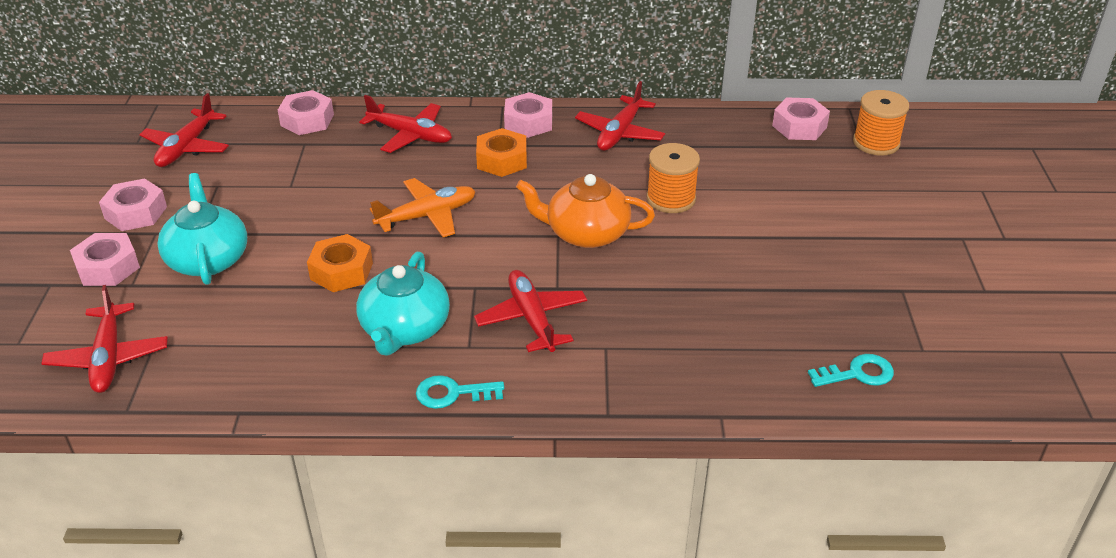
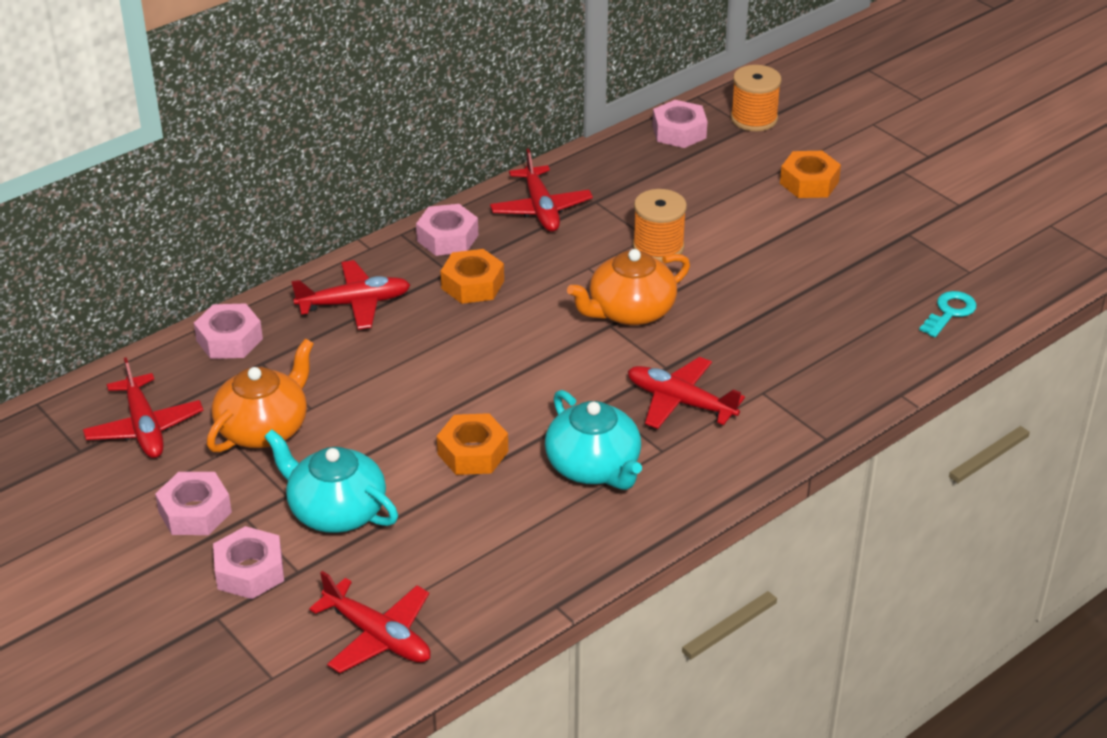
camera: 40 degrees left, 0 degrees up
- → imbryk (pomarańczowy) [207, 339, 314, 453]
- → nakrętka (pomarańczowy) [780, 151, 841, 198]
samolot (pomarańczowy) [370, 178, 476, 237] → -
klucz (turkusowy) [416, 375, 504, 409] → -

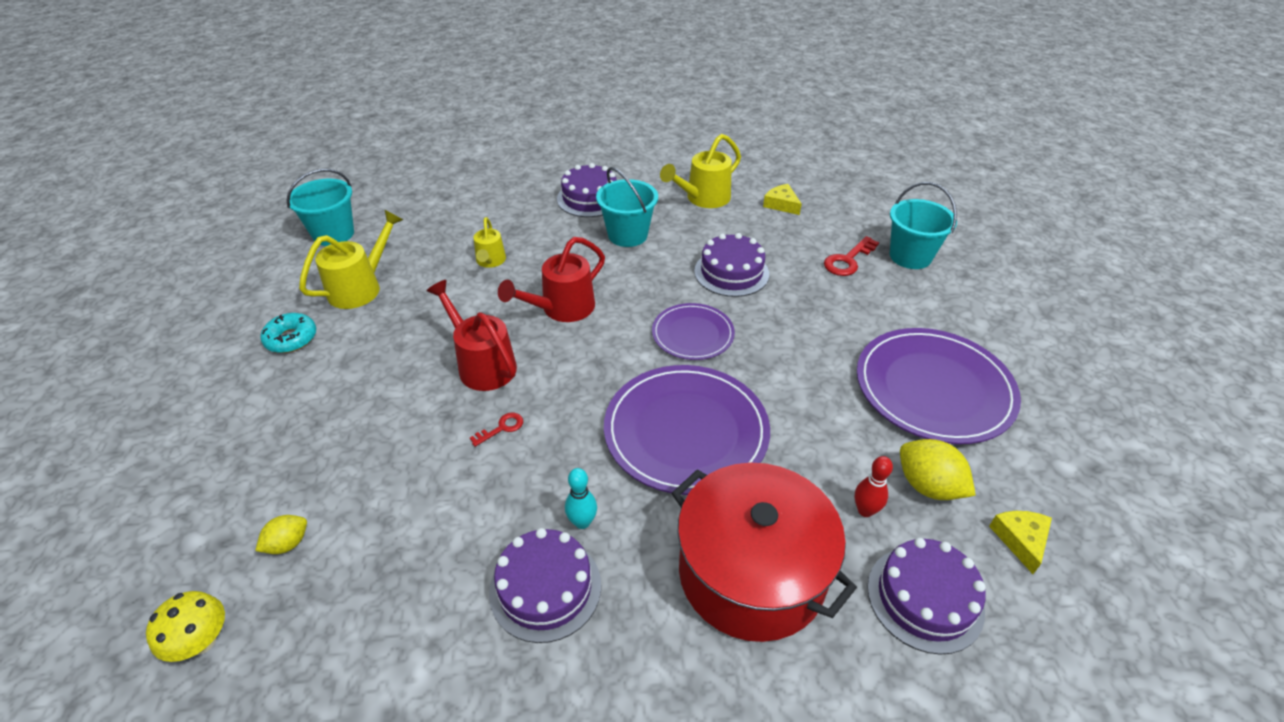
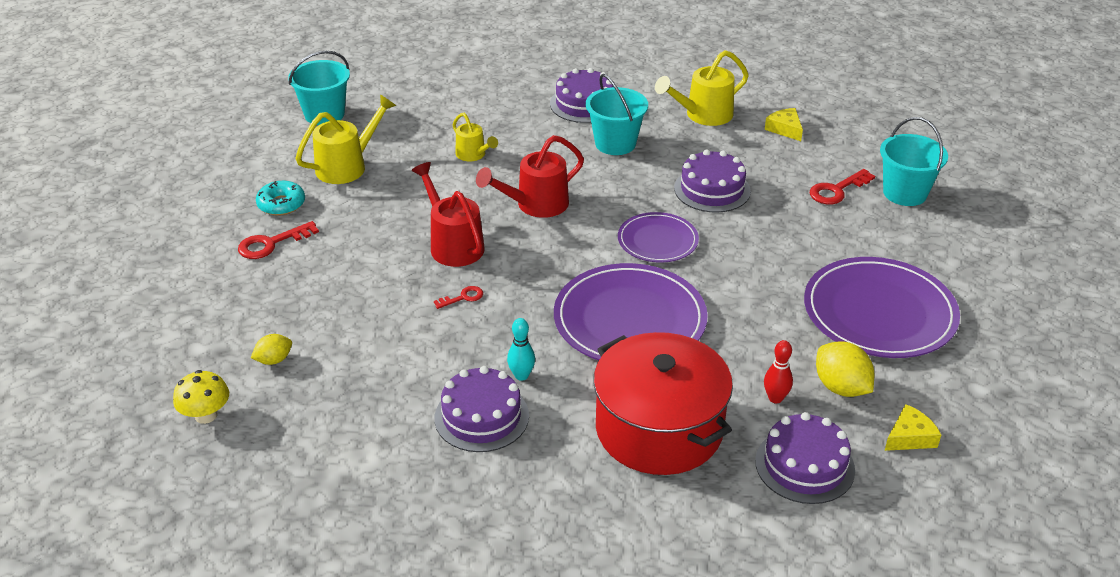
camera: 10 degrees right, 5 degrees down
- → klucz (czerwony) [238, 221, 319, 259]
konewka (żółty) [473, 217, 506, 268] → konewka (żółty) [453, 113, 498, 162], 45 degrees counterclockwise
ser (żółty) [989, 511, 1052, 574] → ser (żółty) [885, 404, 941, 451], 45 degrees clockwise

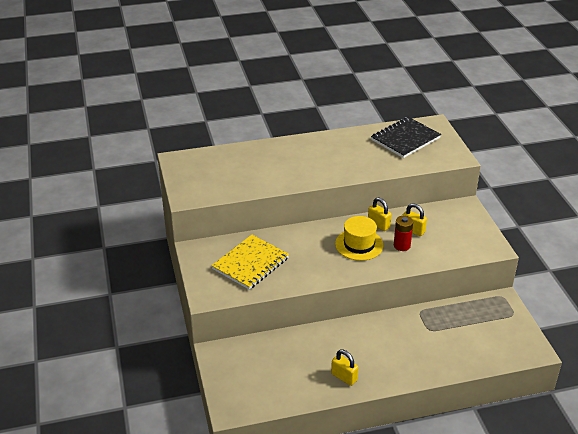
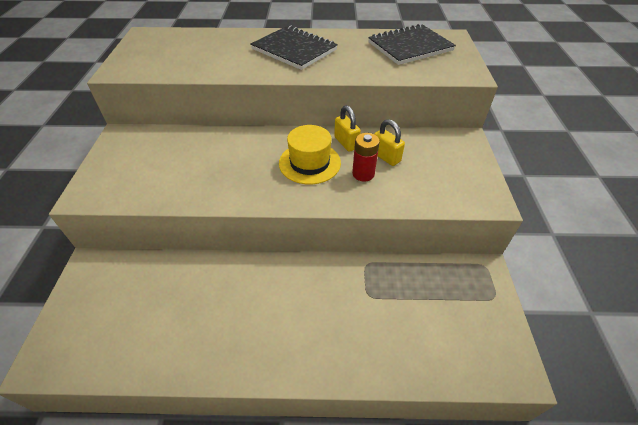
camera: 15 degrees right, 10 degrees up
- → zeszyt (czarny) [250, 26, 338, 70]
zeszyt (żółty) [211, 235, 289, 290] → -
kłódka (żółty) [331, 350, 359, 386] → -

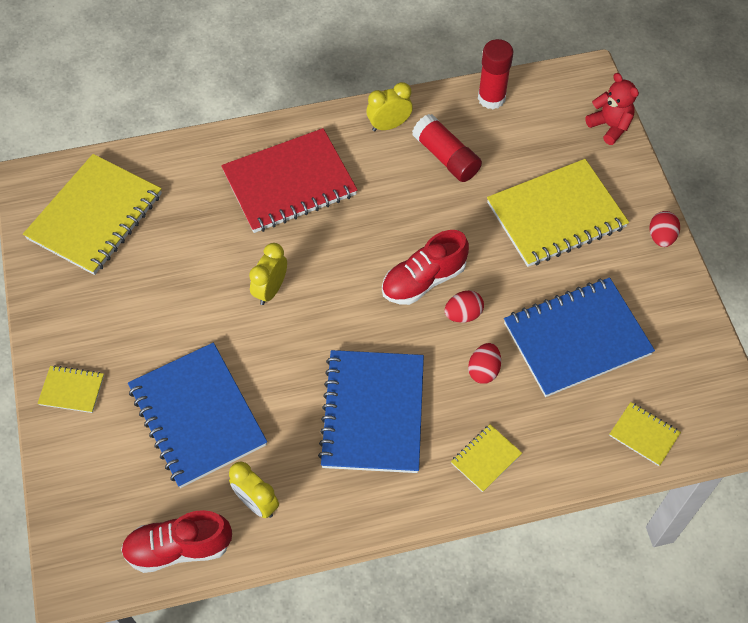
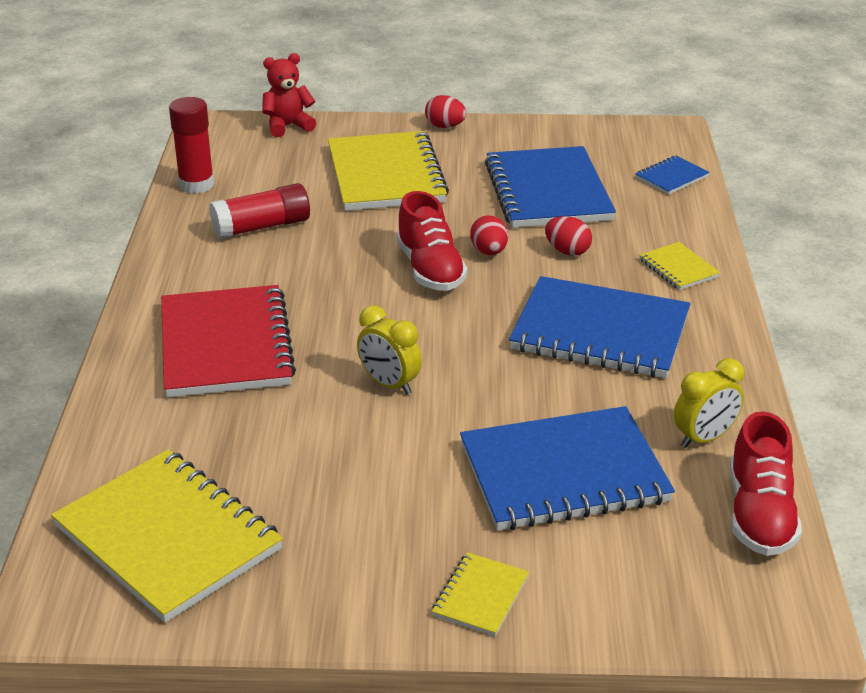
camera: 75 degrees left, 25 degrees down
zeszyt (żółty) [609, 402, 681, 466] → zeszyt (niebieski) [635, 156, 710, 195]
budzik (żółty) [367, 82, 413, 132] → -

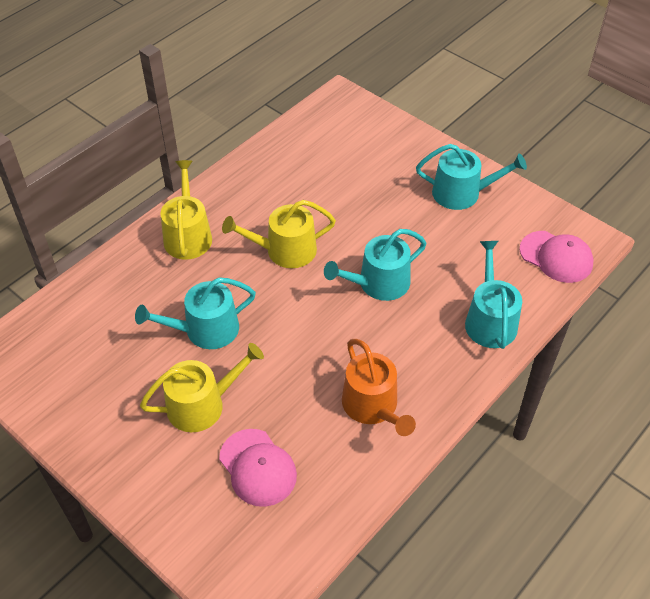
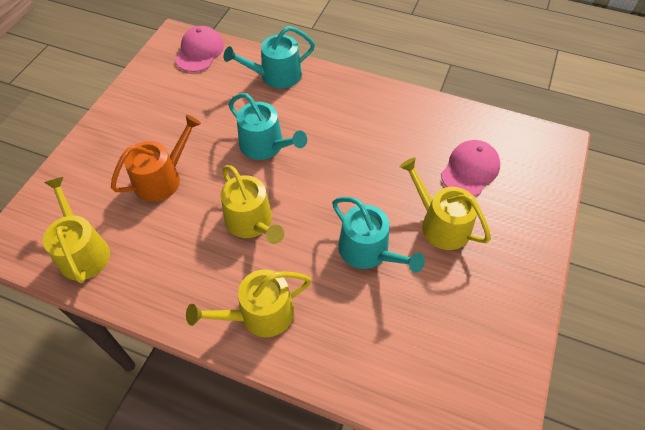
camera: 110 degrees left, 5 degrees up
- → konewka (żółty) [43, 177, 110, 283]
konewka (pomarańczowy) [342, 339, 416, 436] → konewka (pomarańczowy) [111, 115, 201, 202], shifted
konewka (turkusowy) [416, 144, 527, 210] → -

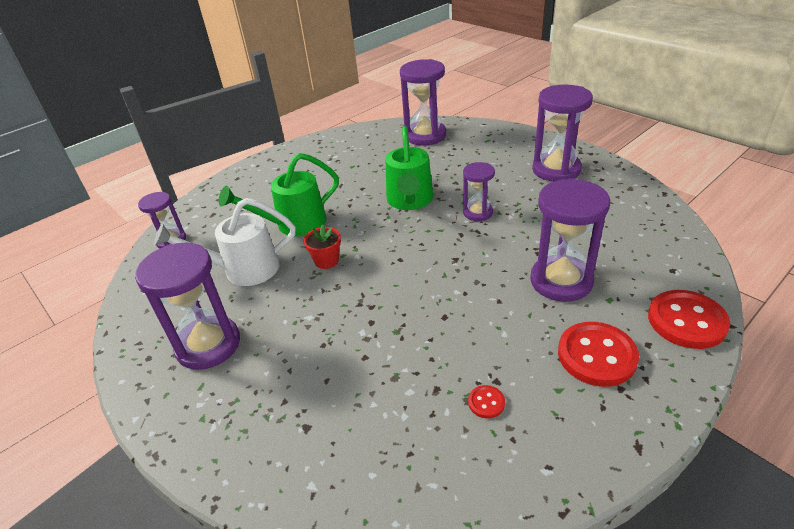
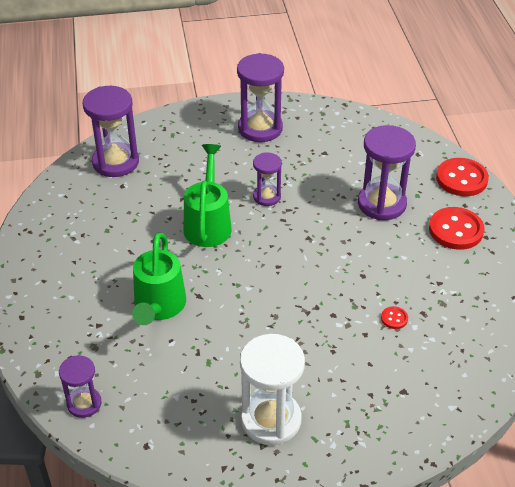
camera: 60 degrees left, 5 degrees up
konewka (zielony) [385, 126, 433, 210] → konewka (zielony) [184, 144, 232, 247], 120 degrees counterclockwise
klepsydra (fioletowy) [135, 243, 240, 370] → klepsydra (biały) [240, 334, 305, 445]
guzik (czerwony) [468, 385, 505, 418] → guzik (czerwony) [381, 306, 408, 329], shifted
konewka (biały) [154, 198, 296, 286] → -
doniczka (czerwony) [303, 225, 341, 269] → -

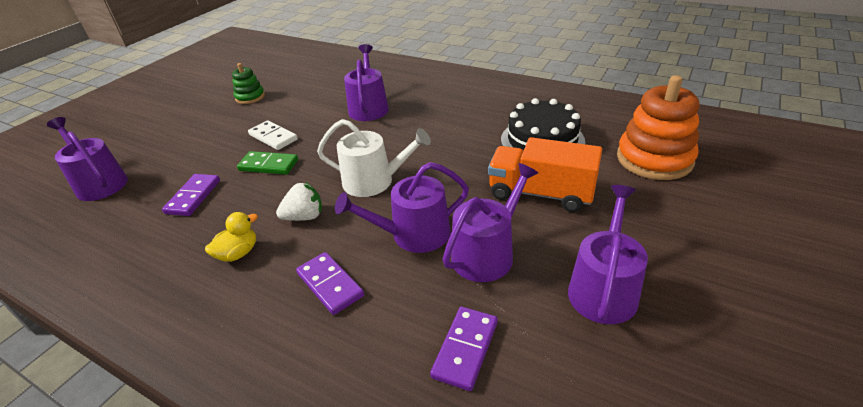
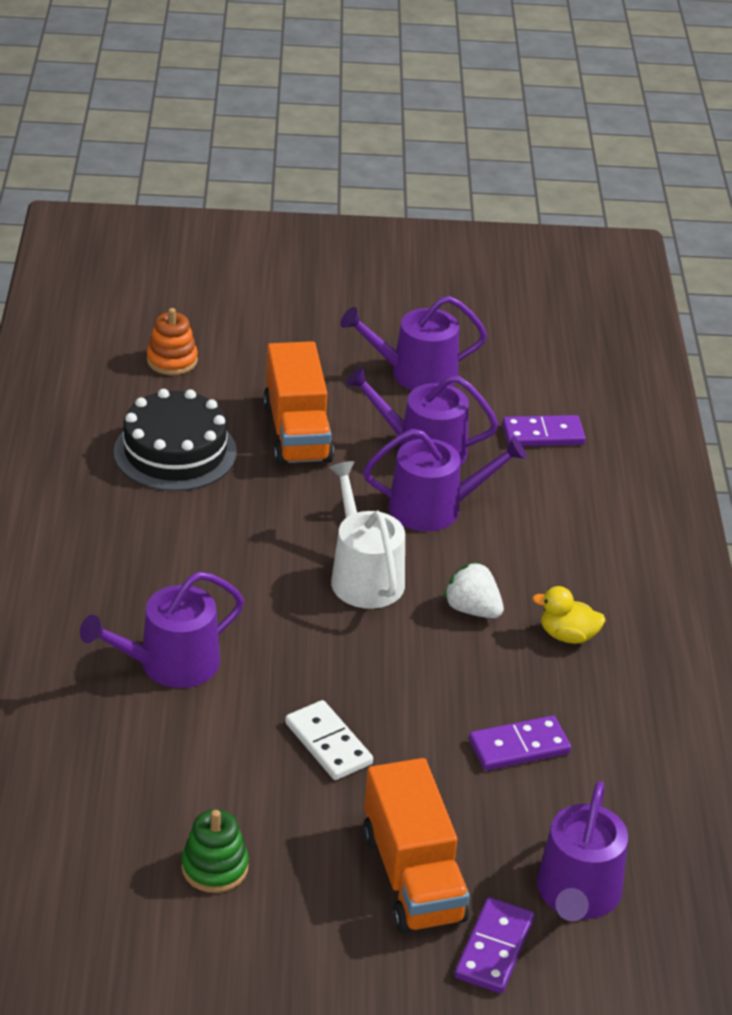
camera: 125 degrees left, 0 degrees up
zabawka nakładanka (pomarańczowy) [617, 75, 699, 180] → zabawka nakładanka (pomarańczowy) [147, 308, 198, 375], x0.54
kostka domina (biały) [248, 120, 298, 150] → kostka domina (biały) [285, 700, 373, 780], 45 degrees counterclockwise
konewka (fioletowy) [335, 162, 469, 253] → konewka (fioletowy) [363, 429, 527, 531], 45 degrees counterclockwise
- → ciężarówka (pomarańczowy) [363, 758, 470, 933]
kostka domina (fioletowy) [296, 252, 364, 315] → kostka domina (fioletowy) [455, 897, 534, 993], shifted
kostka domina (zielony) [237, 151, 298, 175] → -

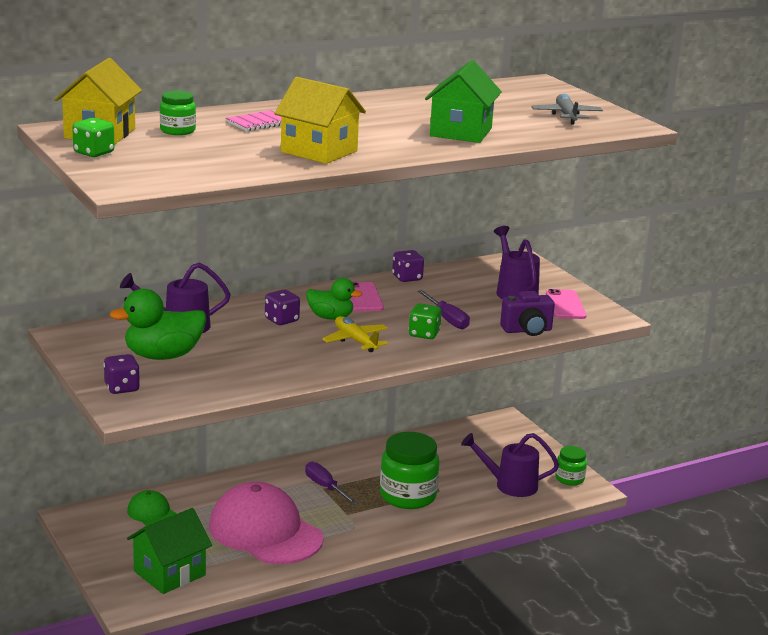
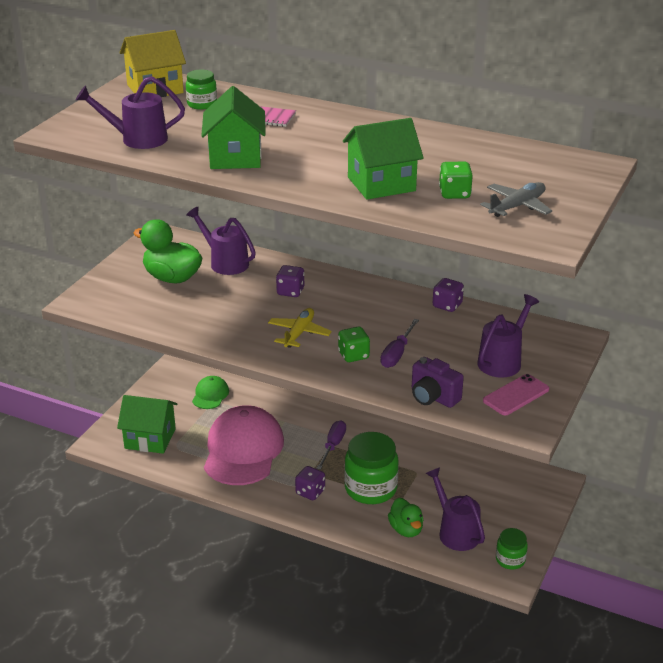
camera: 55 degrees right, 10 degrees up
- → konewka (fioletowy) [76, 76, 185, 149]
domek (żółty) [274, 77, 366, 164] → domek (zielony) [201, 86, 266, 169]
kostka do gry (fioletowy) [103, 354, 140, 394] → kostka do gry (fioletowy) [295, 466, 325, 500], shifted
kaczka (zielony) [306, 278, 362, 320] → kaczka (zielony) [388, 498, 424, 537], shifted
kostka do gry (zielony) [72, 118, 114, 157] → kostka do gry (zielony) [439, 162, 473, 199], shifted
telefon (różowy) [350, 282, 384, 311] → -

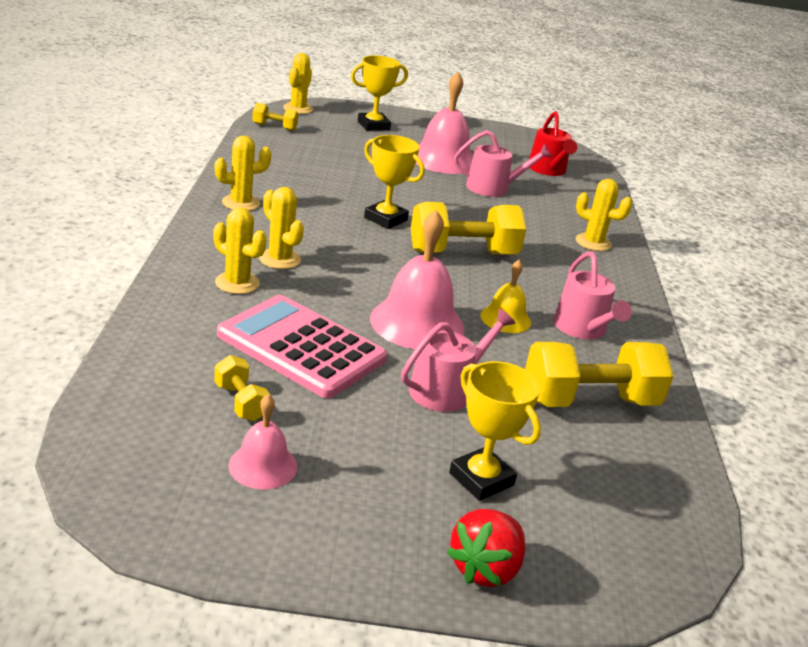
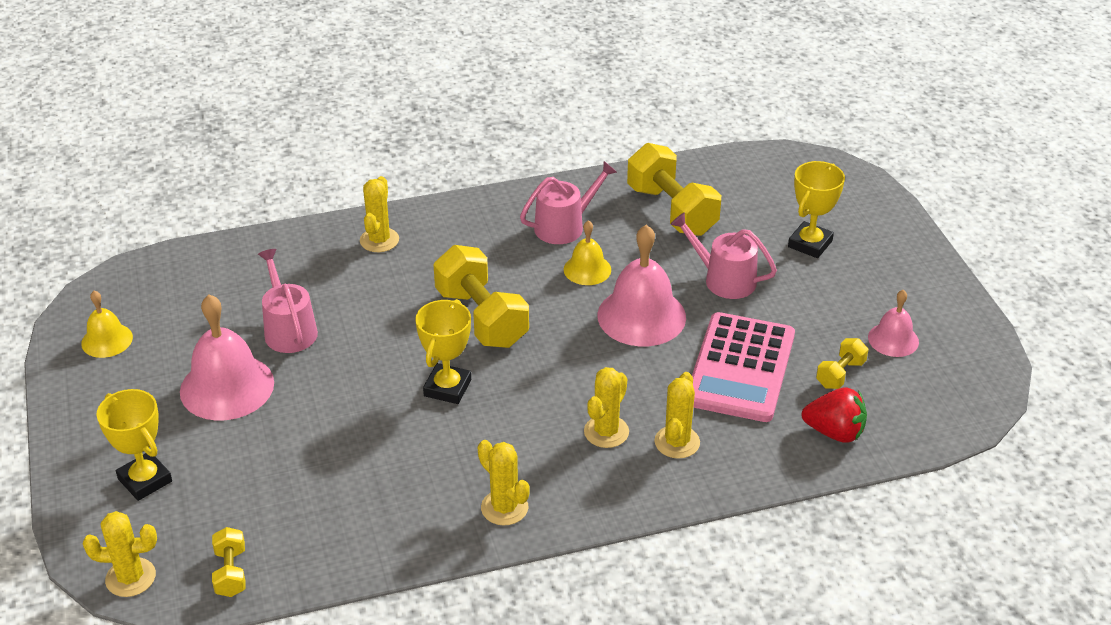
camera: 105 degrees left, 10 degrees up
- → dzwonek (żółty) [81, 291, 133, 358]
truskawka (czerwony) [447, 509, 525, 587] → truskawka (czerwony) [802, 388, 867, 443], shifted
konewka (czerwony) [529, 111, 577, 176] → -

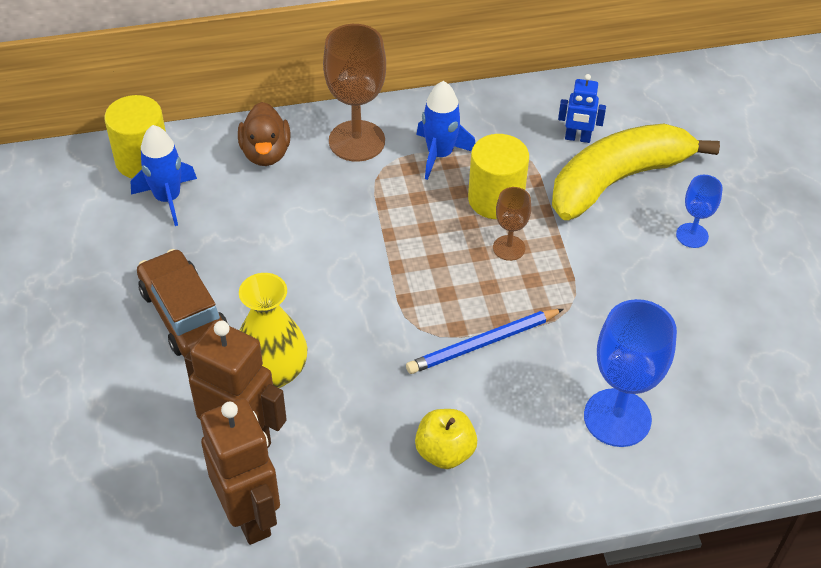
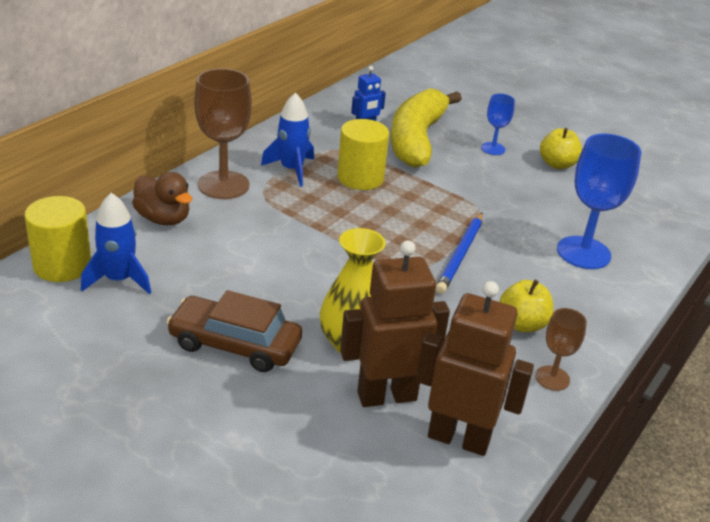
camera: 45 degrees left, 15 degrees down
kielich (brązowy) [493, 187, 531, 261] → kielich (brązowy) [535, 308, 587, 391], shifted
- → jabłko (żółty) [540, 128, 582, 169]

